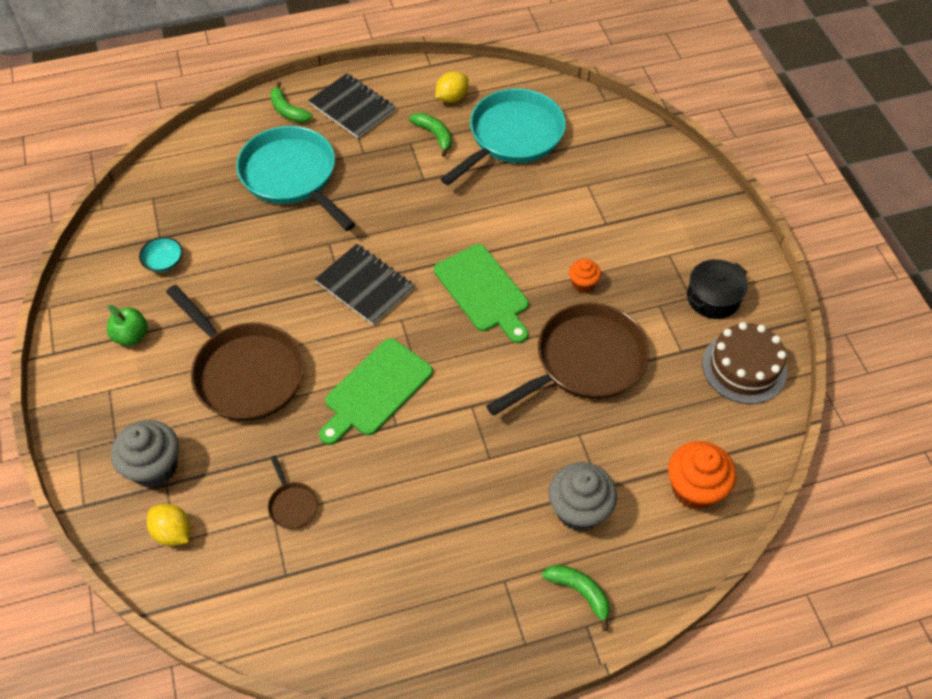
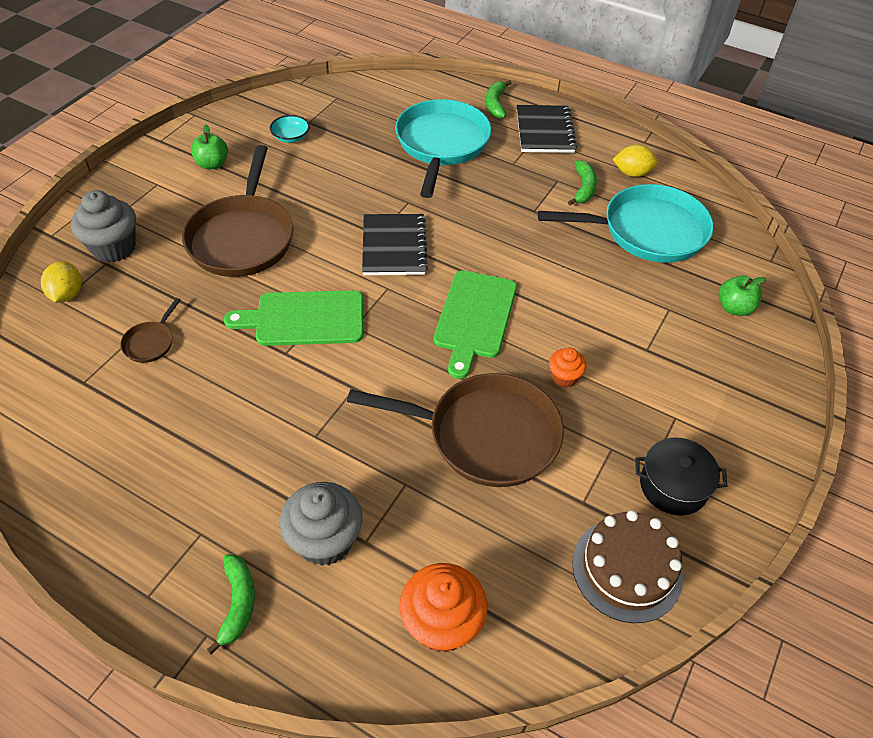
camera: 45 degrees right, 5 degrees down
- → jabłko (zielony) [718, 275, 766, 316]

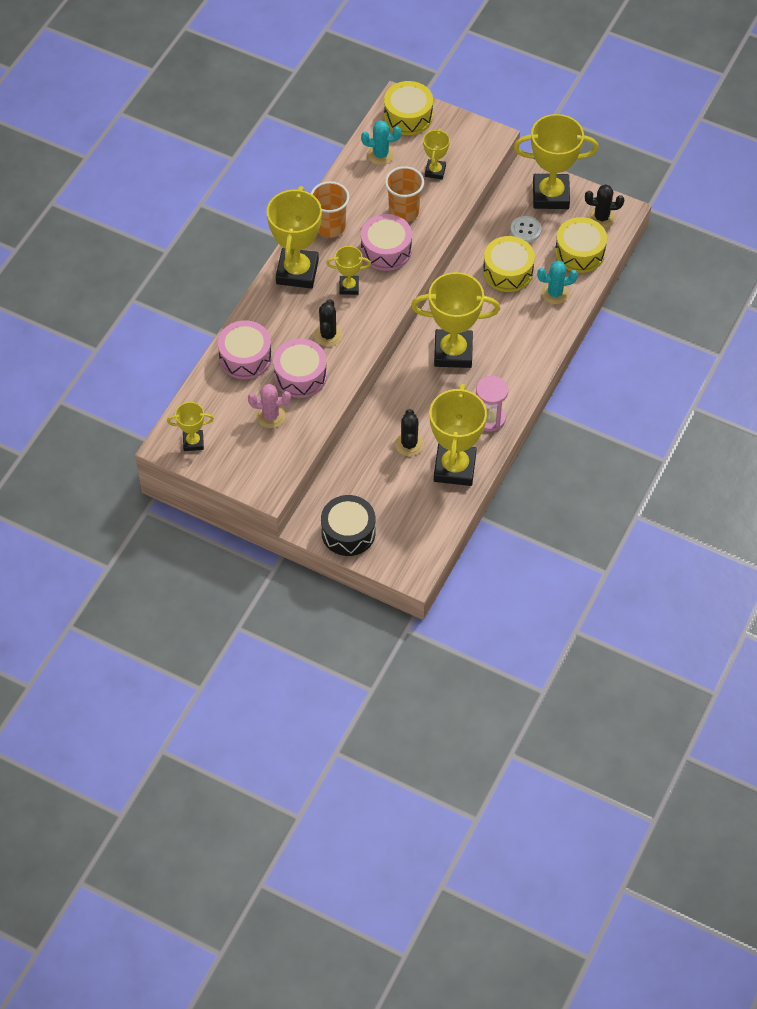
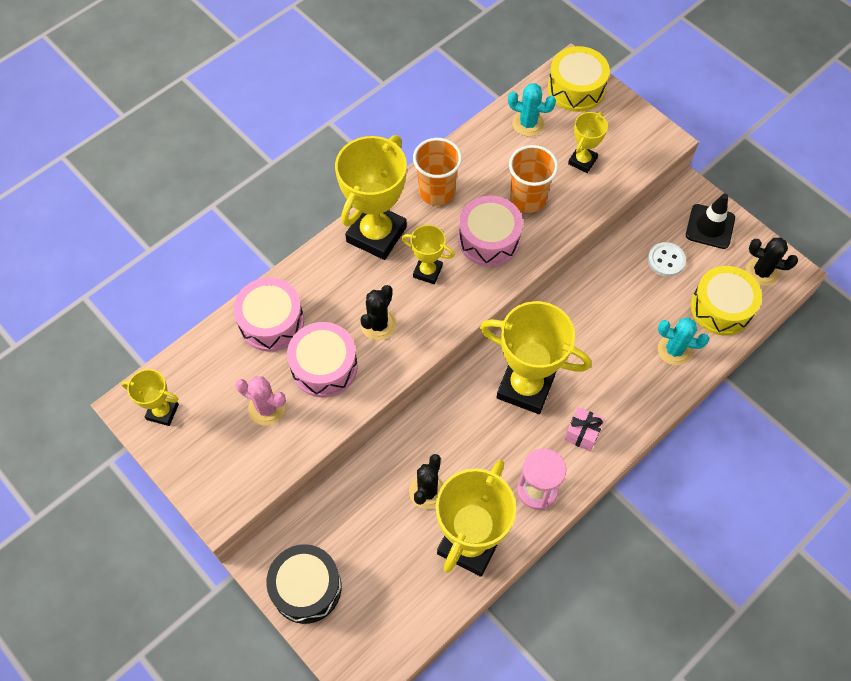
camera: 20 degrees right, 5 degrees up
- → prezent (różowy) [564, 407, 605, 452]
puchar (żółty) [514, 114, 599, 209] → pachołek (czarny) [686, 193, 735, 249]
bęben (żółty) [483, 236, 535, 292] → -

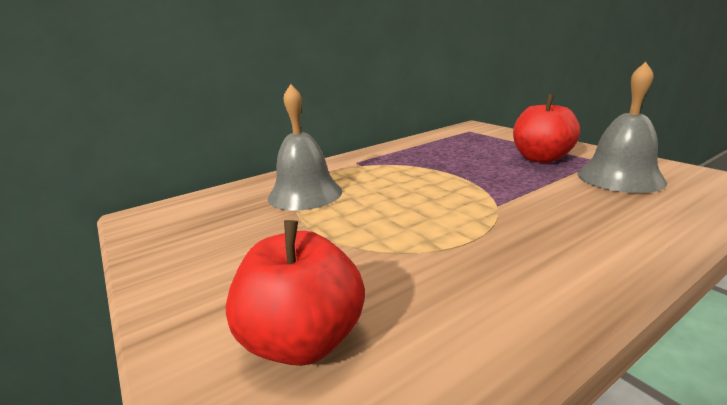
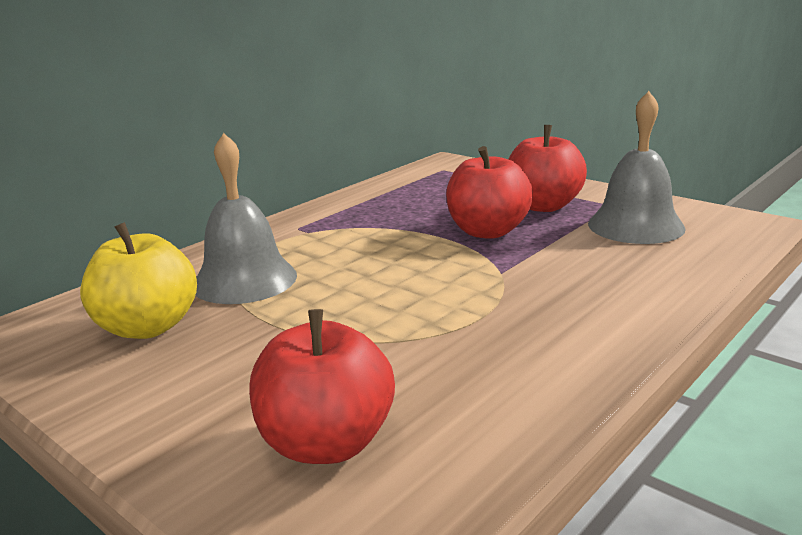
camera: 15 degrees left, 0 degrees up
- → jabłko (żółty) [80, 222, 197, 339]
- → jabłko (czerwony) [446, 146, 533, 239]

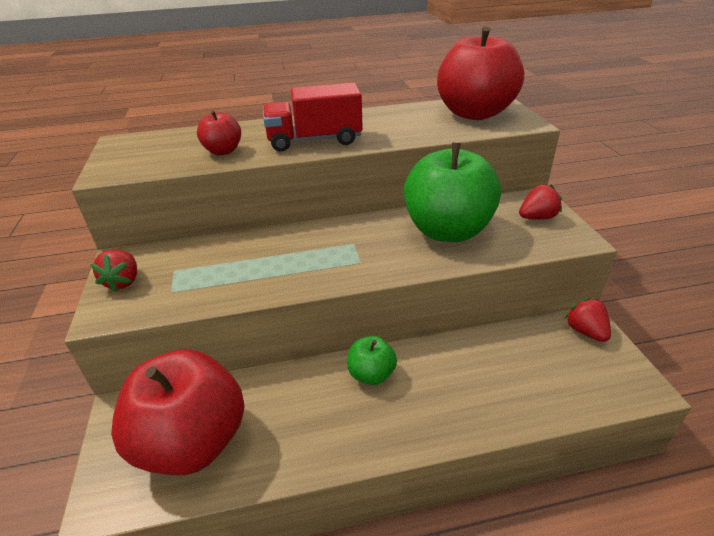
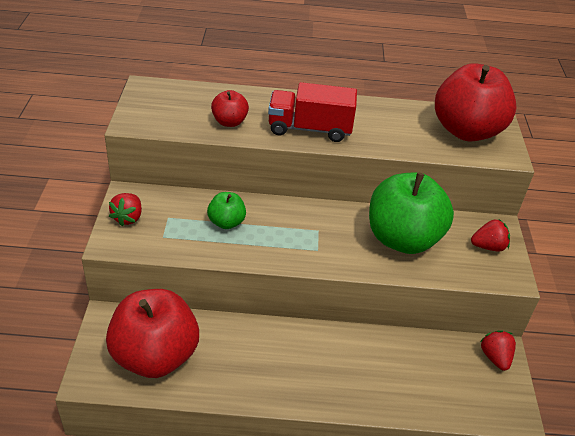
camera: 10 degrees right, 5 degrees up
jabłko (zielony) [347, 336, 397, 385] → jabłko (zielony) [207, 192, 246, 229], shifted

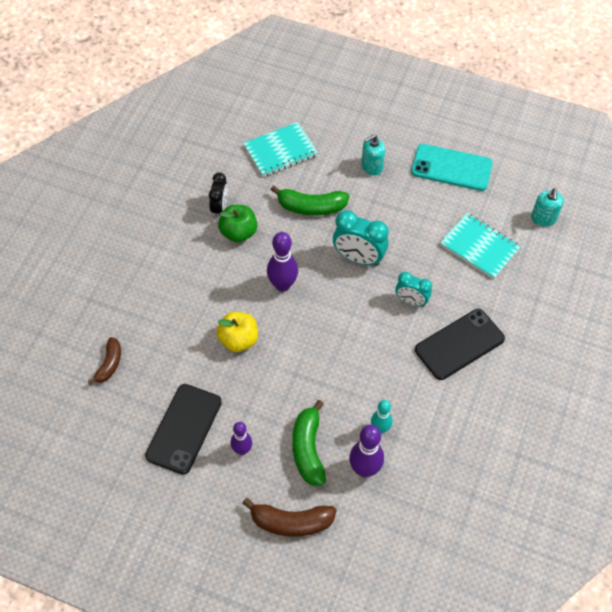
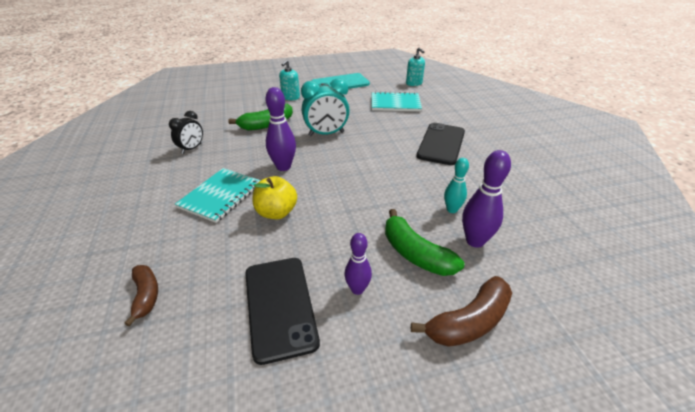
camera: 35 degrees left, 20 degrees down
budzik (czarny) [209, 172, 228, 218] → budzik (czarny) [169, 111, 203, 154], 60 degrees clockwise
zeszyt (turkusowy) [243, 122, 318, 177] → zeszyt (turkusowy) [175, 168, 261, 223], shifted
jabłko (zielony) [218, 205, 257, 242] → -
budzik (turkusowy) [395, 272, 432, 307] → -

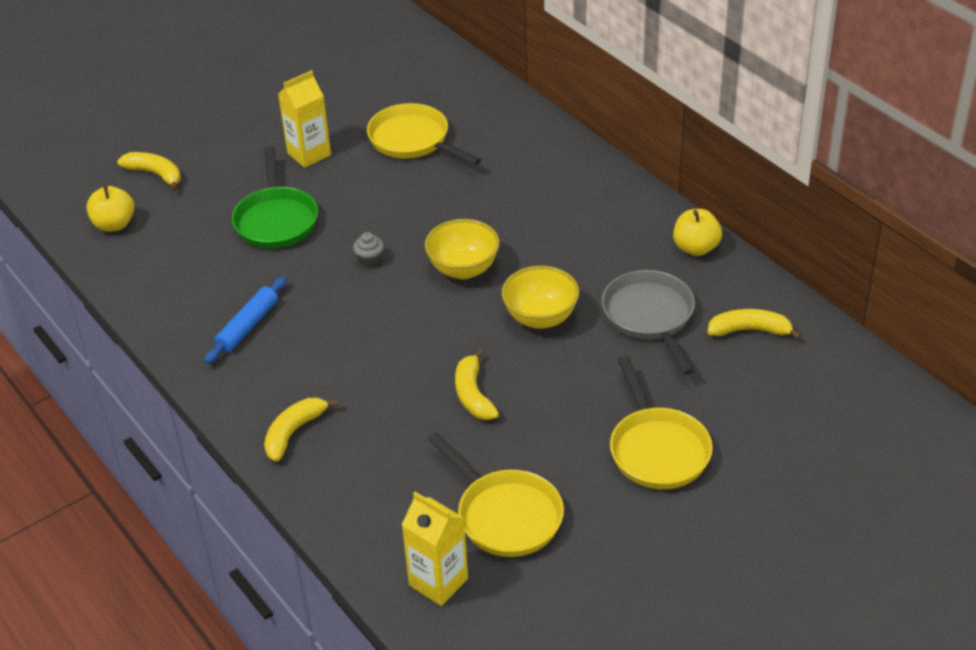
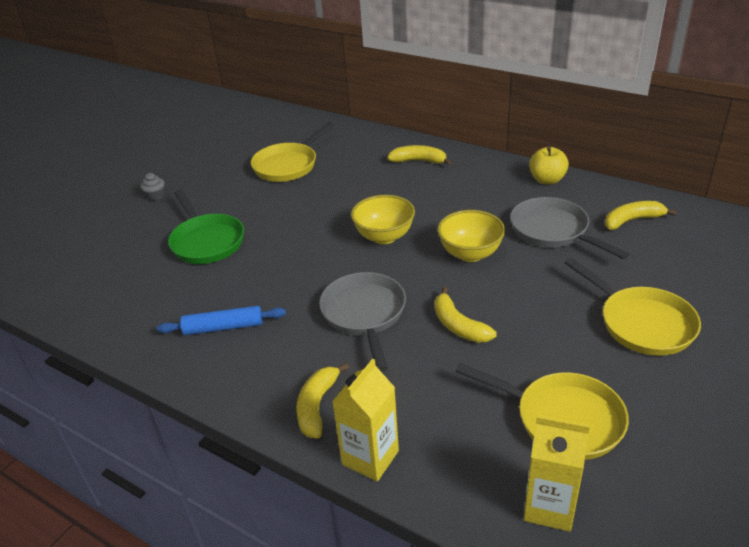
camera: 20 degrees left, 5 degrees down
muffinka (szary) [353, 232, 384, 267] → muffinka (szary) [141, 173, 165, 201], shifted
wałek do ciasta (niebieski) [204, 276, 287, 364] → wałek do ciasta (niebieski) [157, 306, 286, 335], 75 degrees clockwise
patelnia (żółty) [367, 103, 481, 165] → patelnia (żółty) [251, 122, 335, 182], 75 degrees counterclockwise
- → patelnia (szary) [319, 272, 406, 372]
karton mleka (żółty) [278, 70, 331, 168] → karton mleka (żółty) [332, 358, 399, 481], shifted
banan (żółty) [117, 152, 181, 192] → banan (żółty) [387, 145, 452, 165], shifted
jabłko (żółty) [86, 185, 134, 232] → -

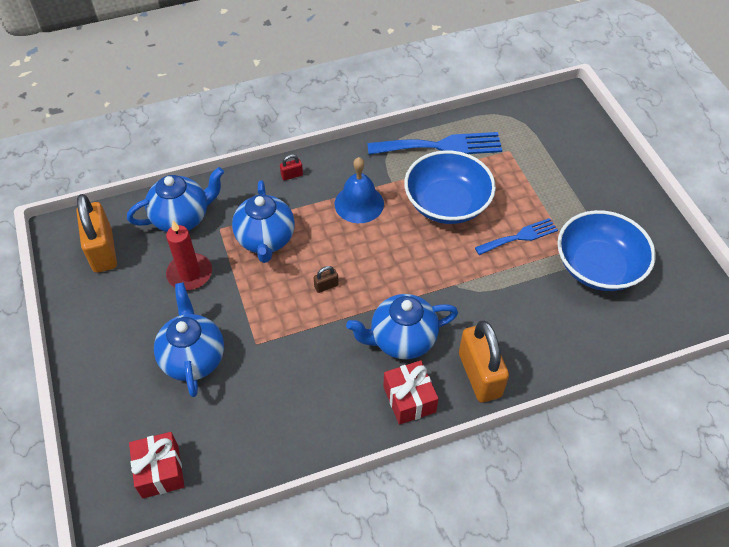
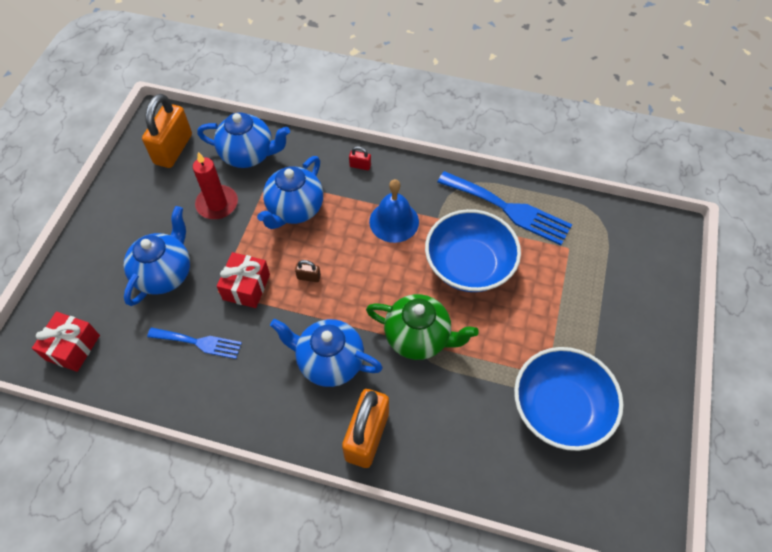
camera: 35 degrees right, 5 degrees up
widelec (niebieski) [475, 218, 558, 255] → widelec (niebieski) [147, 327, 242, 359], shifted
prezent (czerwony) [383, 360, 439, 425] → prezent (czerwony) [217, 252, 270, 308], shifted
- → imbryk (zielony) [366, 294, 479, 360]

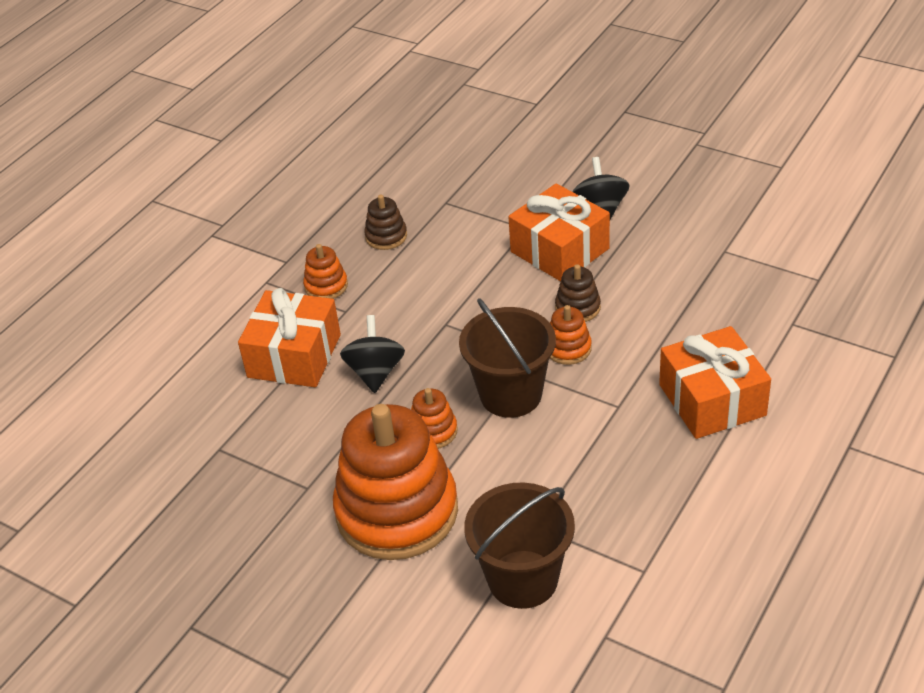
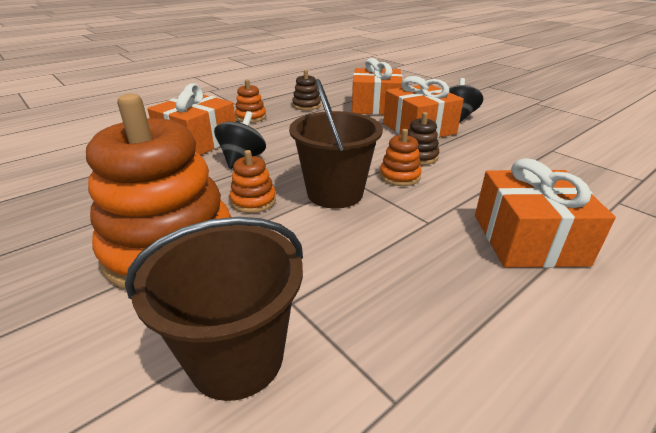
camera: 15 degrees right, 10 degrees down
- → prezent (pomarańczowy) [352, 58, 402, 115]

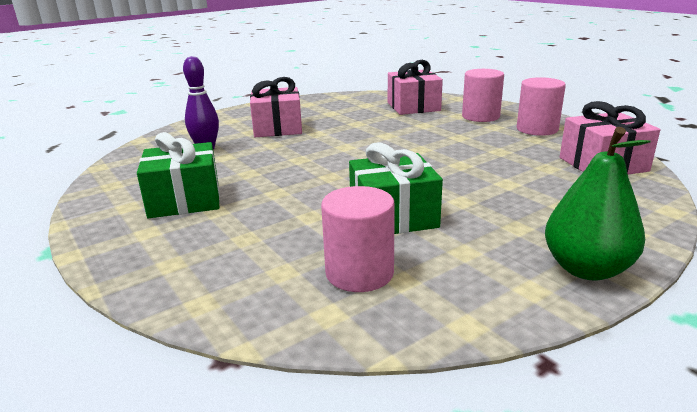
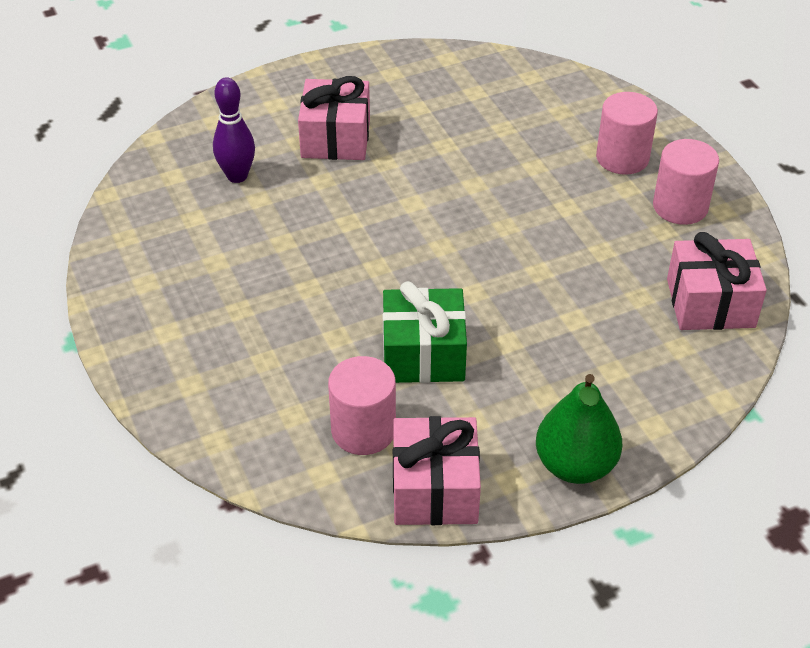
camera: 10 degrees right, 20 degrees up
prezent (różowy) [388, 60, 443, 115] → prezent (różowy) [393, 416, 481, 525], shifted
prezent (zielony) [137, 132, 220, 218] → -

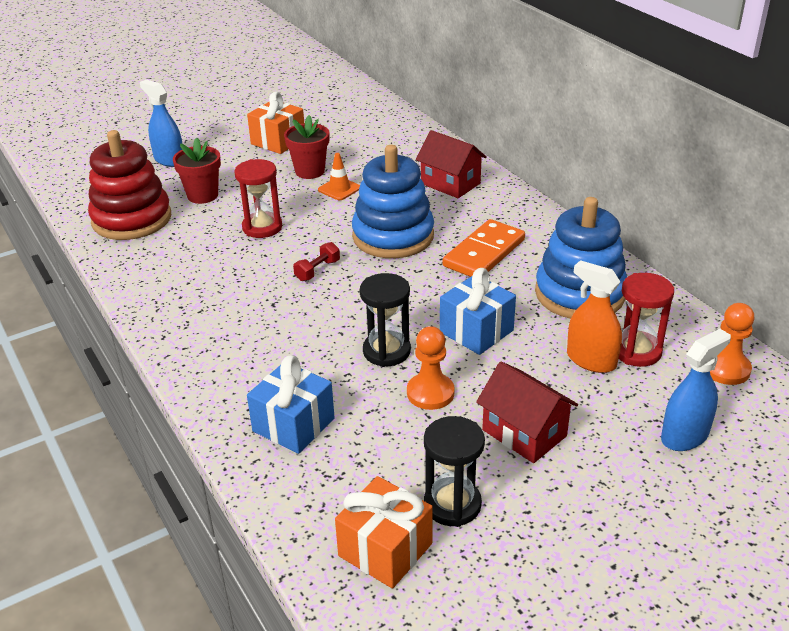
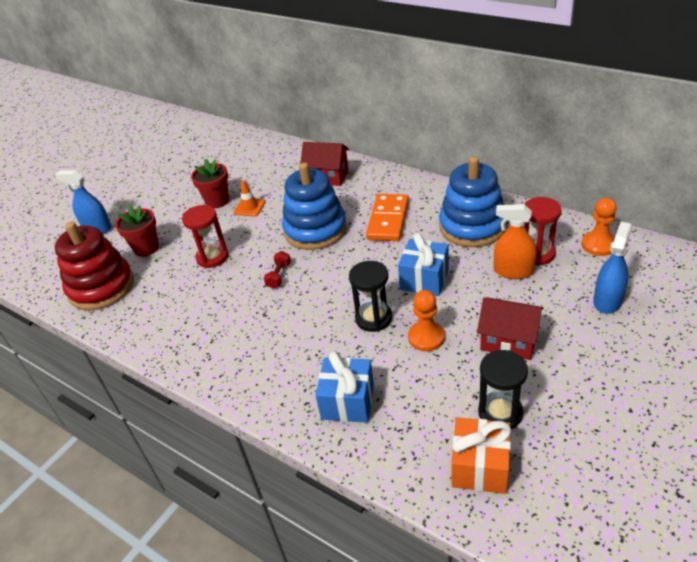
camera: 20 degrees left, 5 degrees up
prezent (pomarańczowy) [247, 92, 304, 154] → -

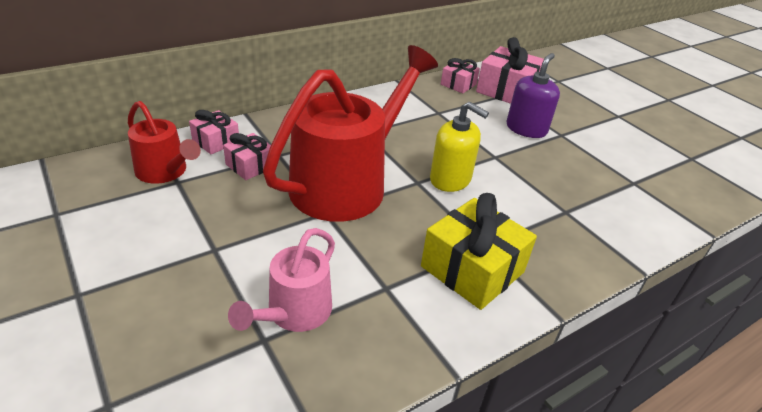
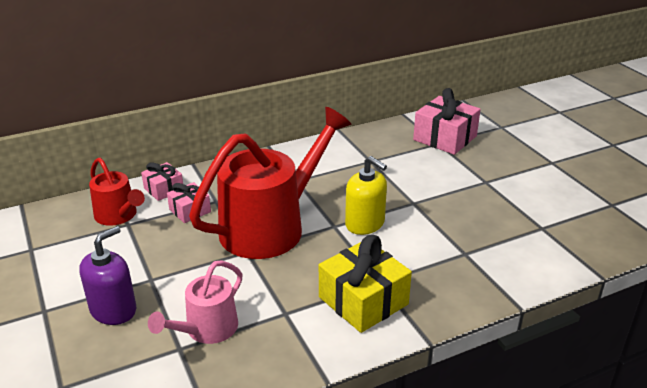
camera: 10 degrees right, 5 degrees down
dozownik mydła (fioletowy) [507, 53, 560, 138] → dozownik mydła (fioletowy) [79, 226, 136, 325], shifted
prezent (różowy) [441, 58, 480, 93] → -

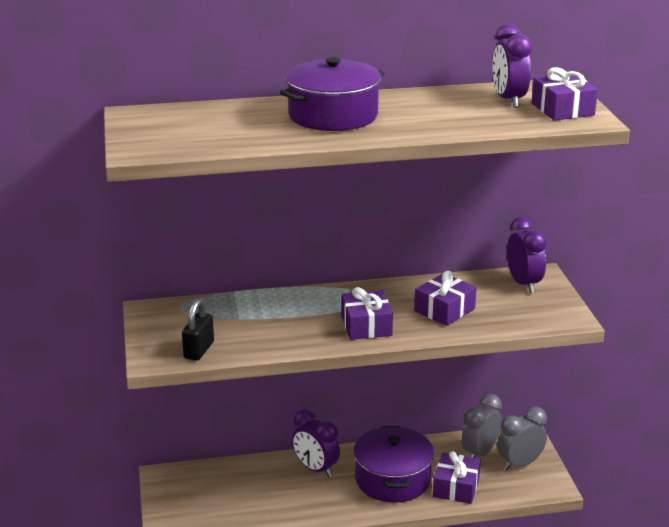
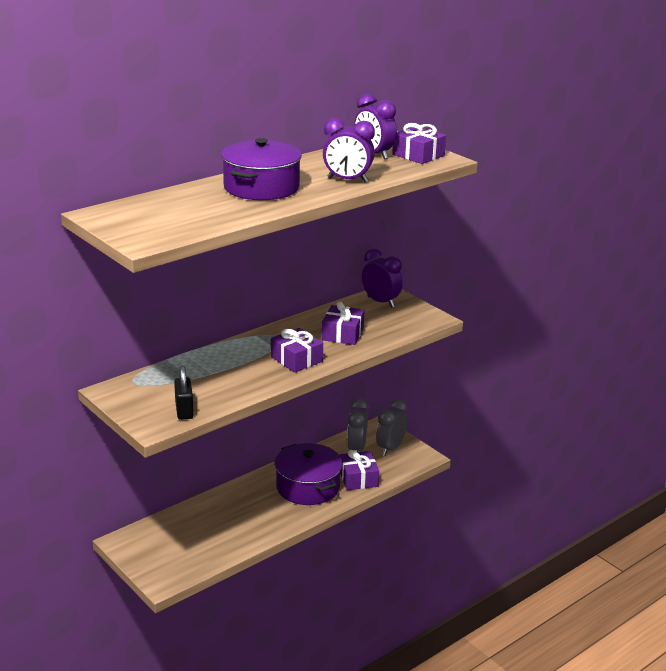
camera: 30 degrees left, 0 degrees up
budzik (fioletowy) [292, 409, 340, 477] → budzik (fioletowy) [323, 118, 375, 182], shifted

